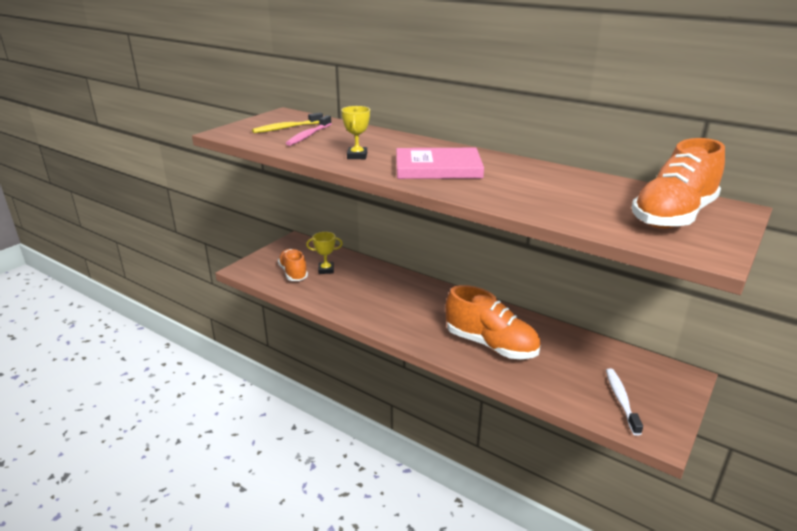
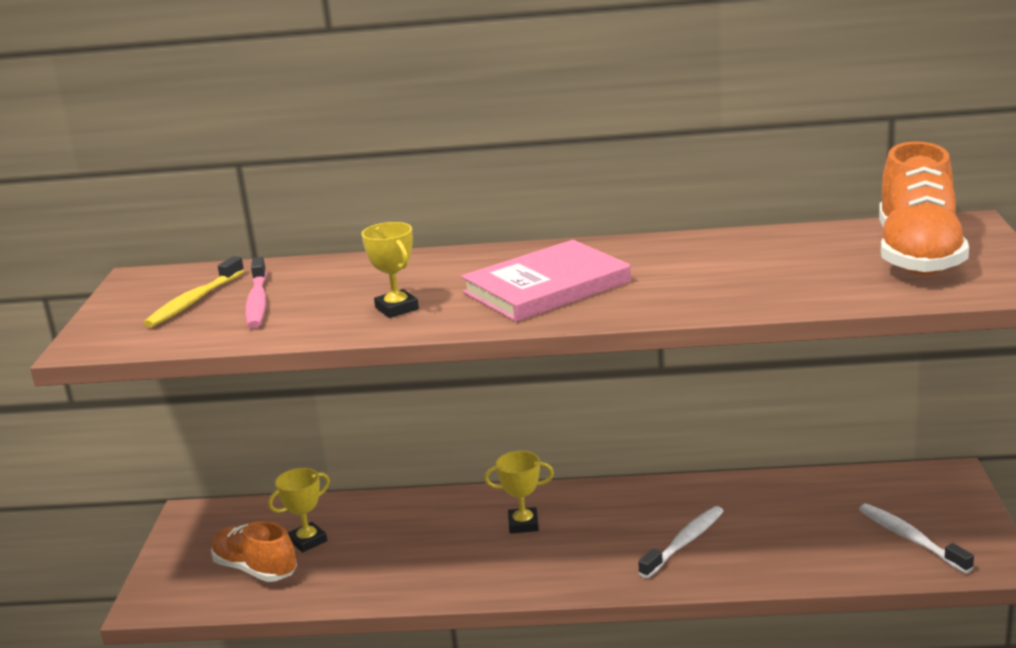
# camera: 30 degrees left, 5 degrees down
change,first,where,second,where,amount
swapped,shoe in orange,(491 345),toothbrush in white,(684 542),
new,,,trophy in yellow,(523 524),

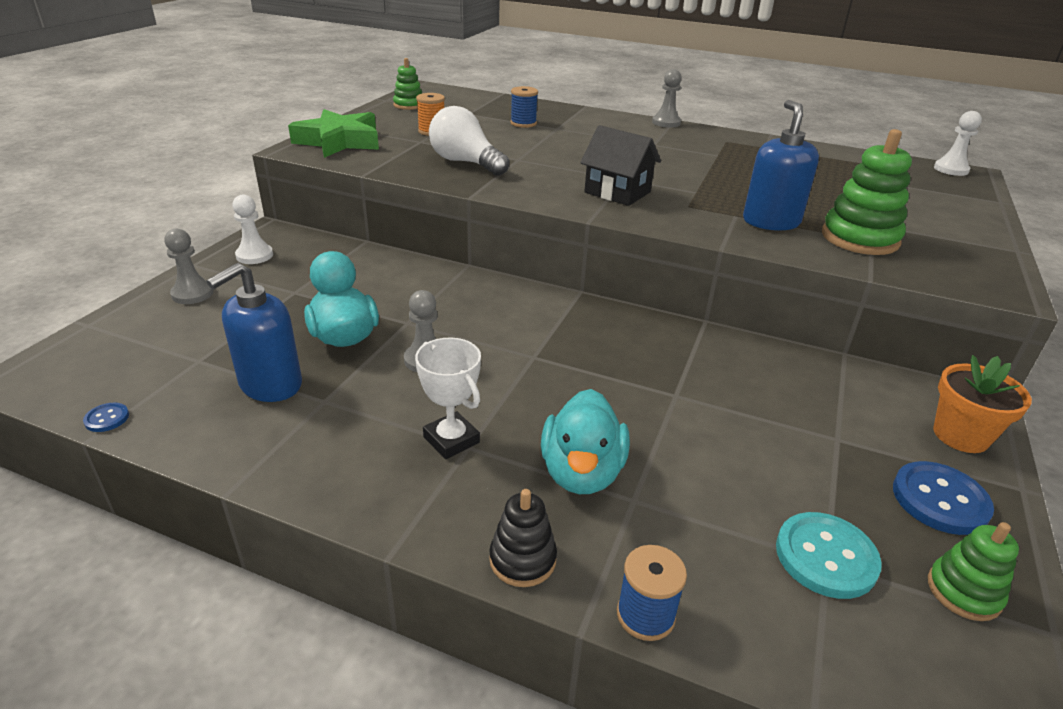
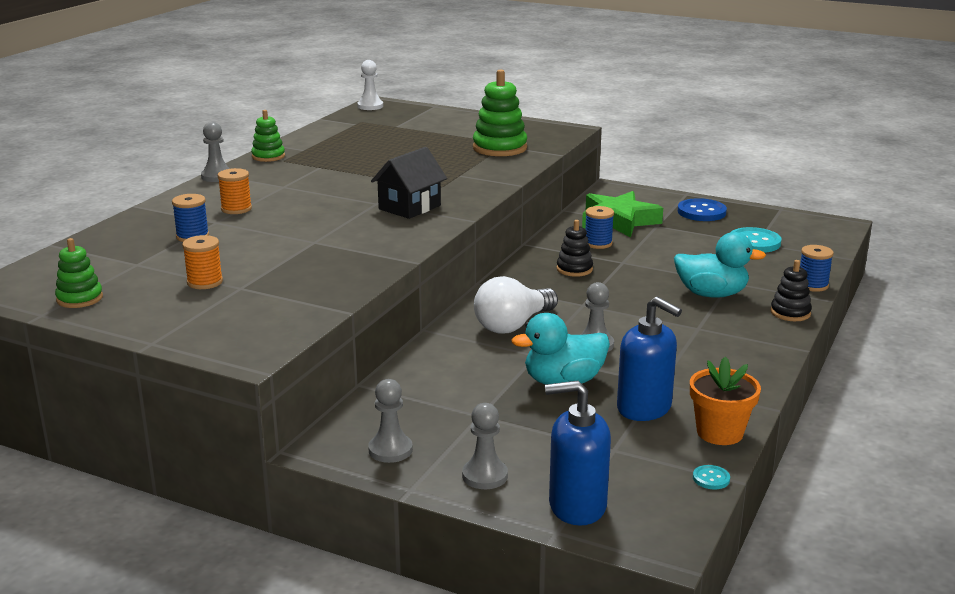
# camera: 85 degrees left, 10 degrees down
change,first,where,second,where,amount
shifted,soap dispenser in blue,(770 222),,(576 506),
shifted,light bulb in white,(465 162),,(513 325),
shifted,star in green,(339 141),,(618 221),
repainted,pawn in white,(254 255),pawn in grey,(390 450),
gone,trophy in white,(451 440),,,
shifted,flower pot in orange,(960 435),,(719 432),
repainted,button in blue,(107 418),button in turquoise,(711 478),
shifted,stacking toy in green,(963 592),,(268 156),
new,,,spool in orange,(236 209),
new,,,spool in blue,(598 243),
new,,,stacking toy in black,(574 269),

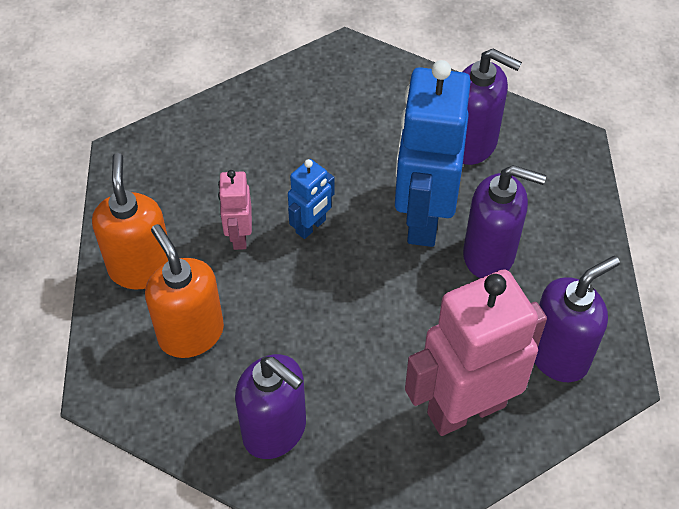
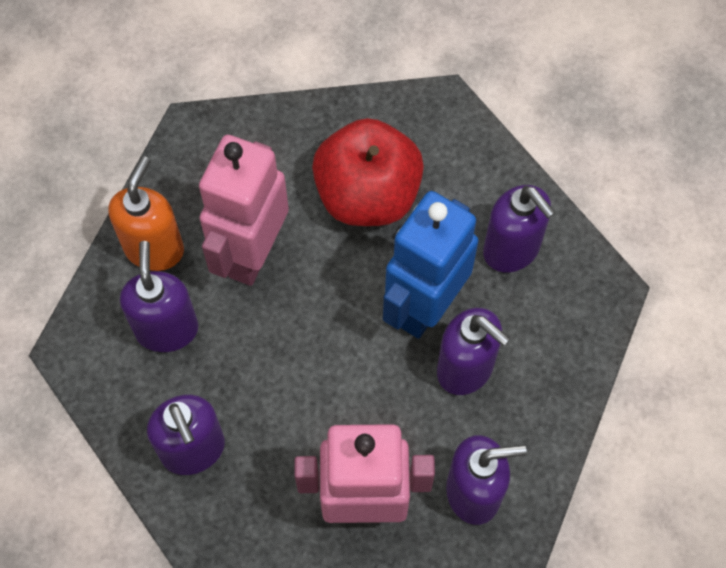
# camera: 25 degrees right, 10 degrees up
change,first,where,second,where,amount
gone,robot in blue,(311 226),,,
scaled,robot in pink,(239 236),,(252 253),x2.12
repainted,soap dispenser in orange,(191 333),soap dispenser in purple,(167 329),
new,,,apple in red,(367 195),

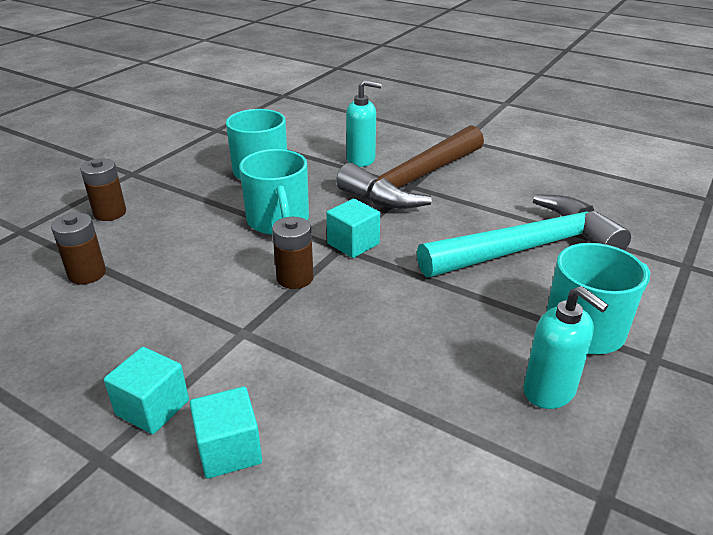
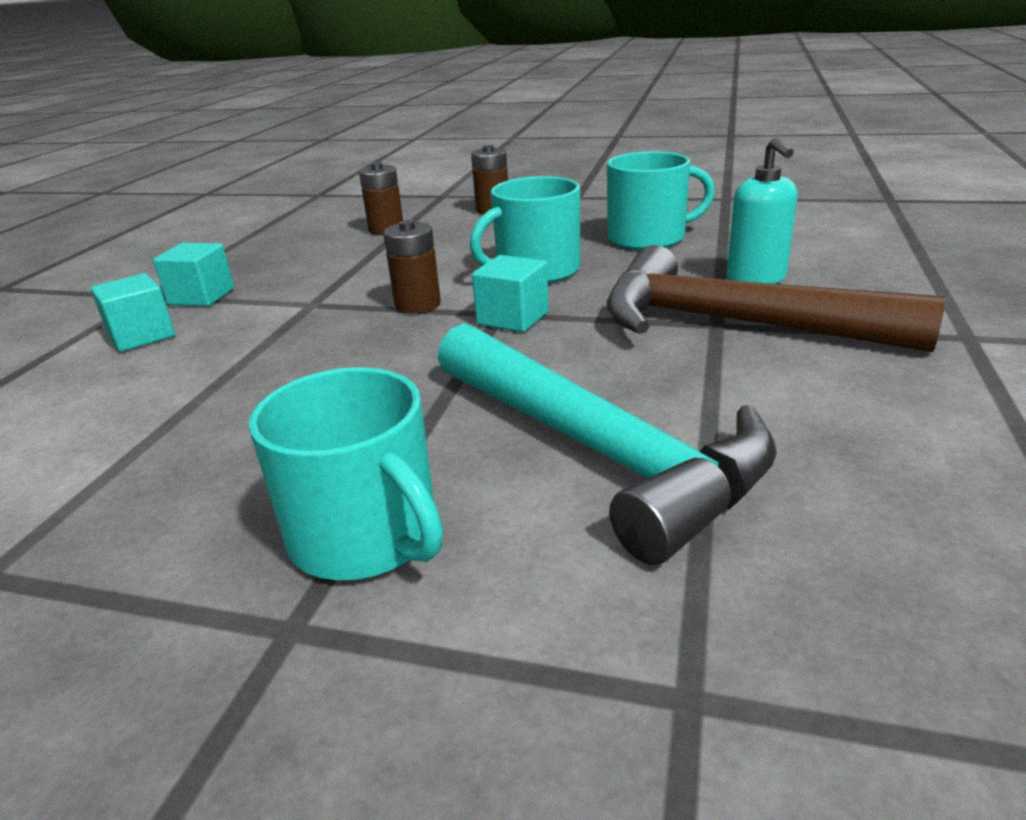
# camera: 75 degrees right, 5 degrees down
change,first,where,second,where,amount
gone,soap dispenser in turquoise,(549 391),,,

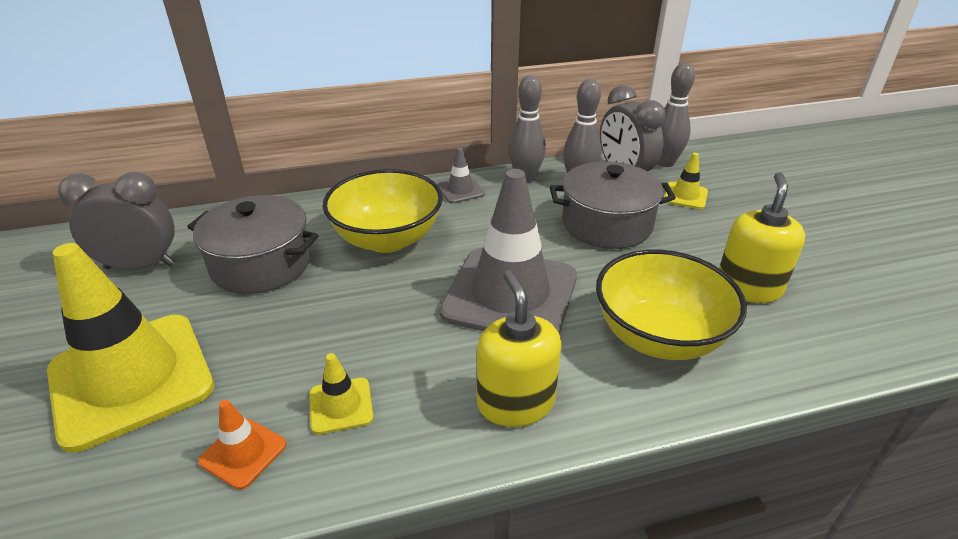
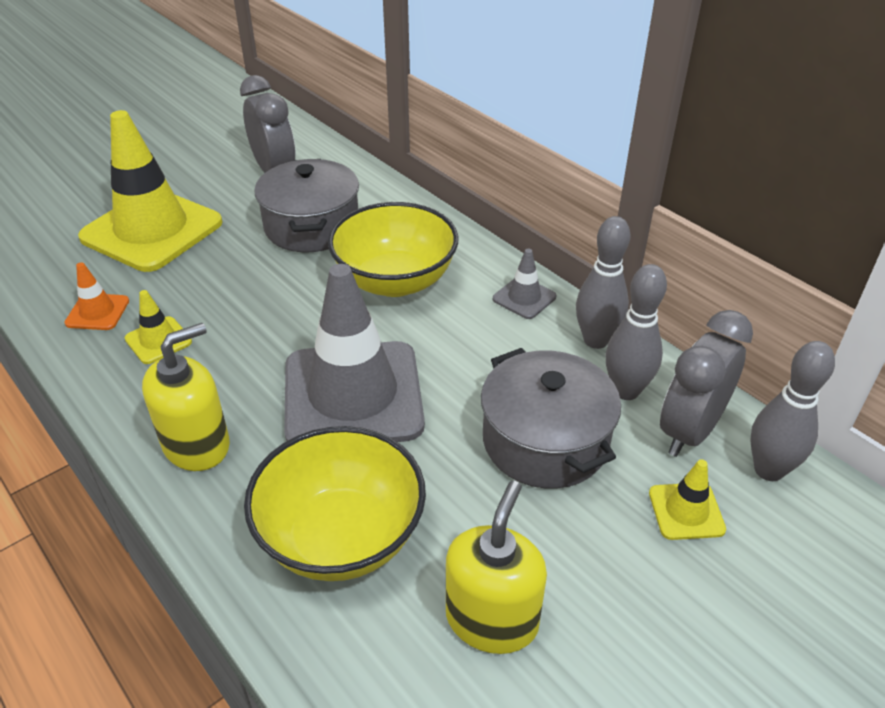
# camera: 65 degrees right, 5 degrees up
change,first,where,second,where,amount
rotated,soap dispenser in yellow,(748 287),,(492 619),60 degrees counterclockwise

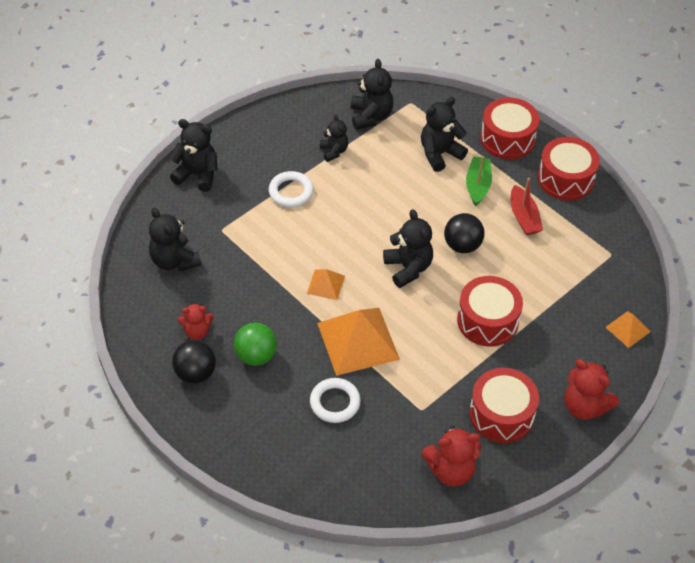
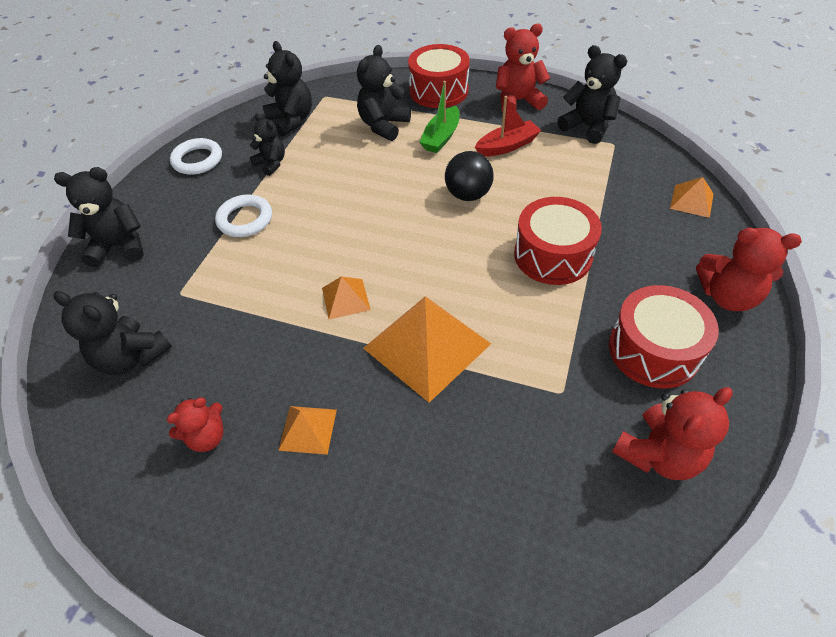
# camera: 25 degrees left, 0 degrees up
change,first,where,second,where,amount
swapped,drum in red,(565 179),teddy bear in red,(518 101),
rotated,boat in green,(478 185),,(441 137),135 degrees counterclockwise
rotated,boat in red,(523 217),,(507 146),75 degrees counterclockwise
shifted,teddy bear in black,(408 268),,(587 127),
swapped,ball in green,(256 356),pyramid in orange,(308 429),
gone,ball in black,(195 373),,,
shifted,ring in white,(335 402),,(197 160),

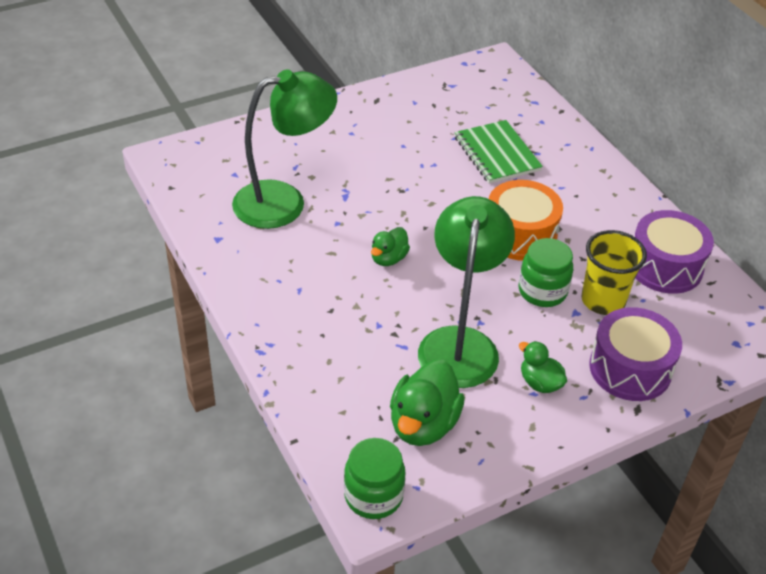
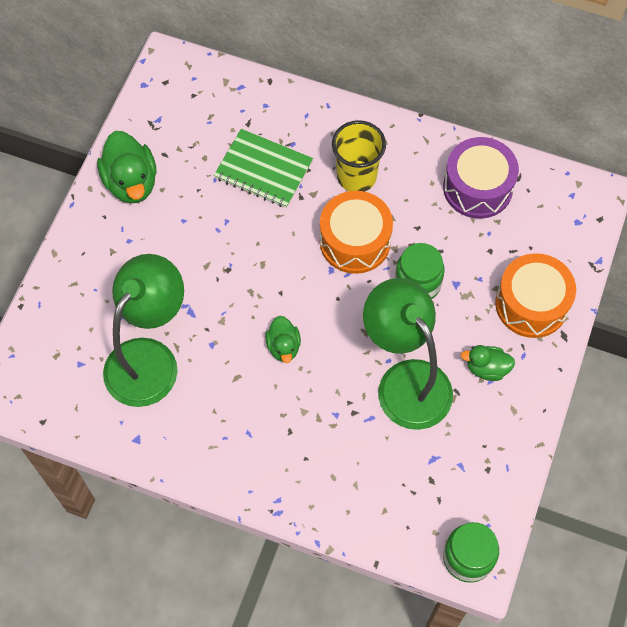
# camera: 40 degrees left, 20 degrees up
change,first,where,second,where,amount
shifted,cup in yellow,(603 301),,(356 176),
repainted,drum in purple,(630 368),drum in orange,(531 304),
shifted,duck in green,(423 424),,(131 182),

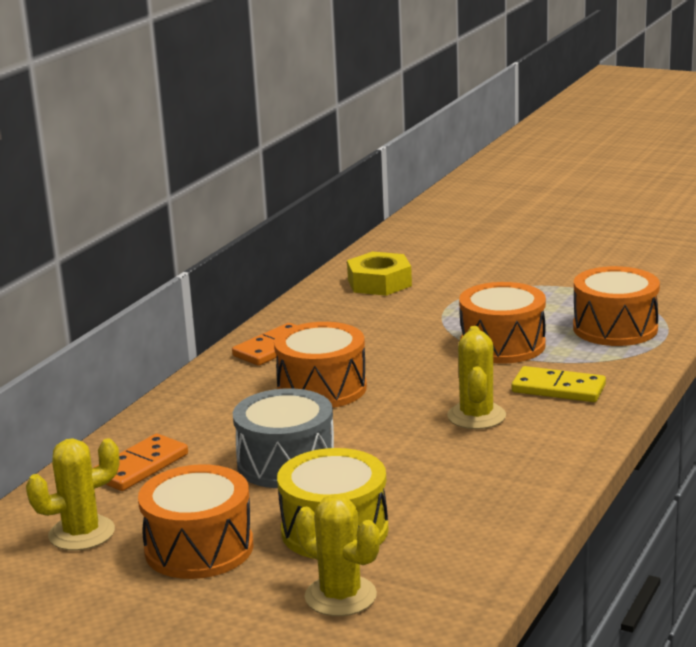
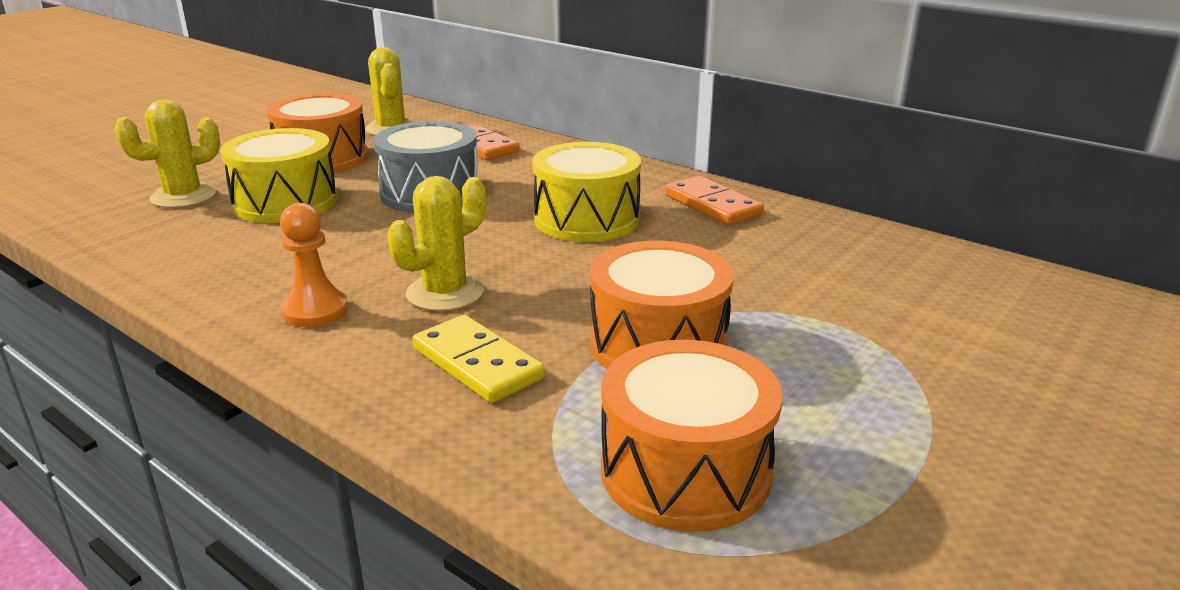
# camera: 100 degrees right, 5 degrees up
change,first,where,second,where,amount
gone,nut in yellow,(379 283),,,
repainted,drum in orange,(322 388),drum in yellow,(586 219),
rotated,cactus in yellow,(476 416),,(445 293),60 degrees counterclockwise
rotated,domino in yellow,(558 389),,(477 363),75 degrees counterclockwise
new,,,pawn in orange,(315 311),

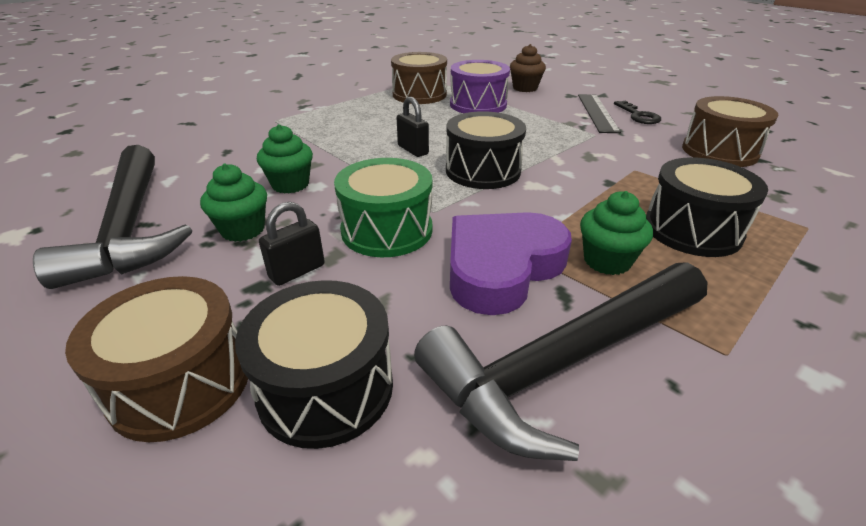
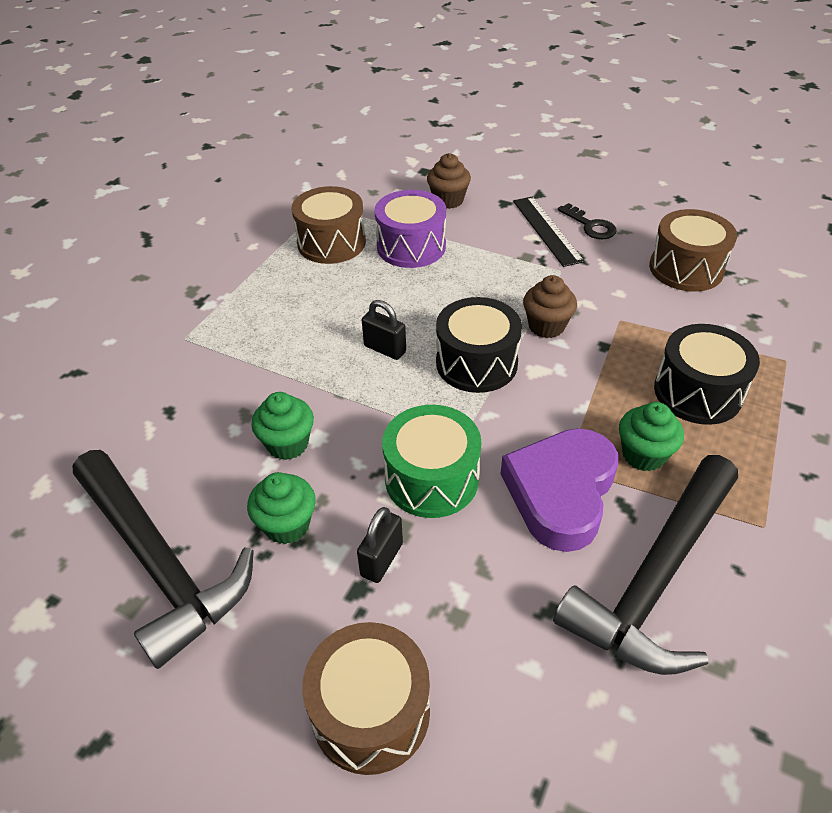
# camera: 20 degrees left, 10 degrees up
change,first,where,second,where,amount
gone,drum in black,(326 387),,,
new,,,cupcake in brown,(546 326),

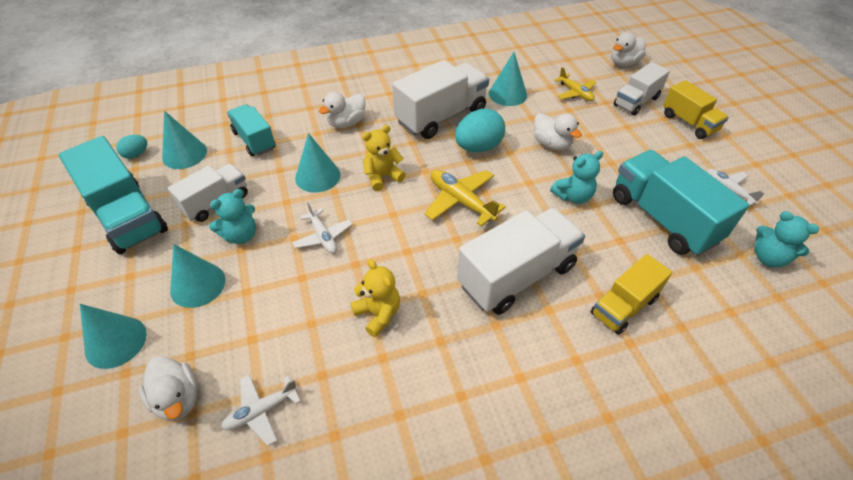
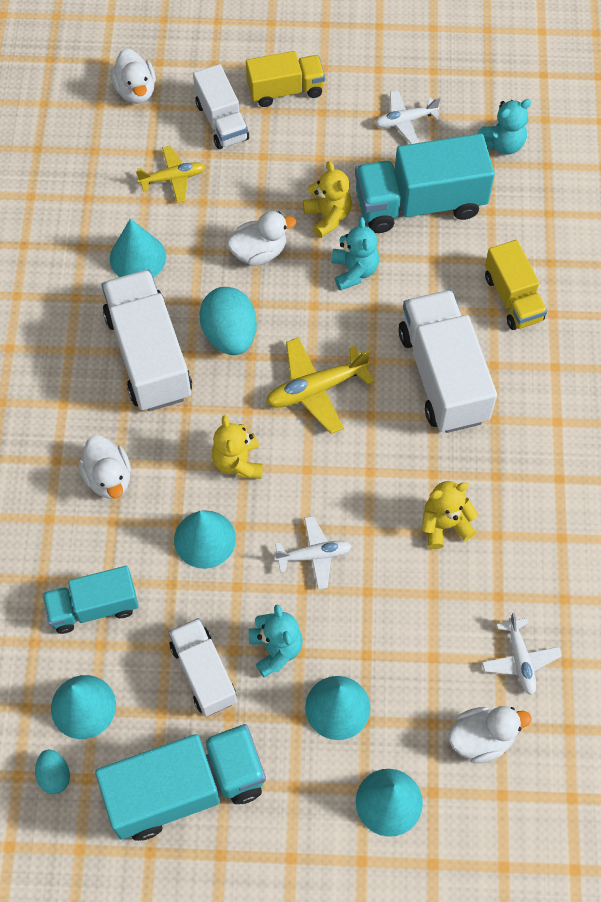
# camera: 70 degrees left, 15 degrees up
change,first,where,second,where,amount
new,,,teddy bear in yellow,(328 216),

